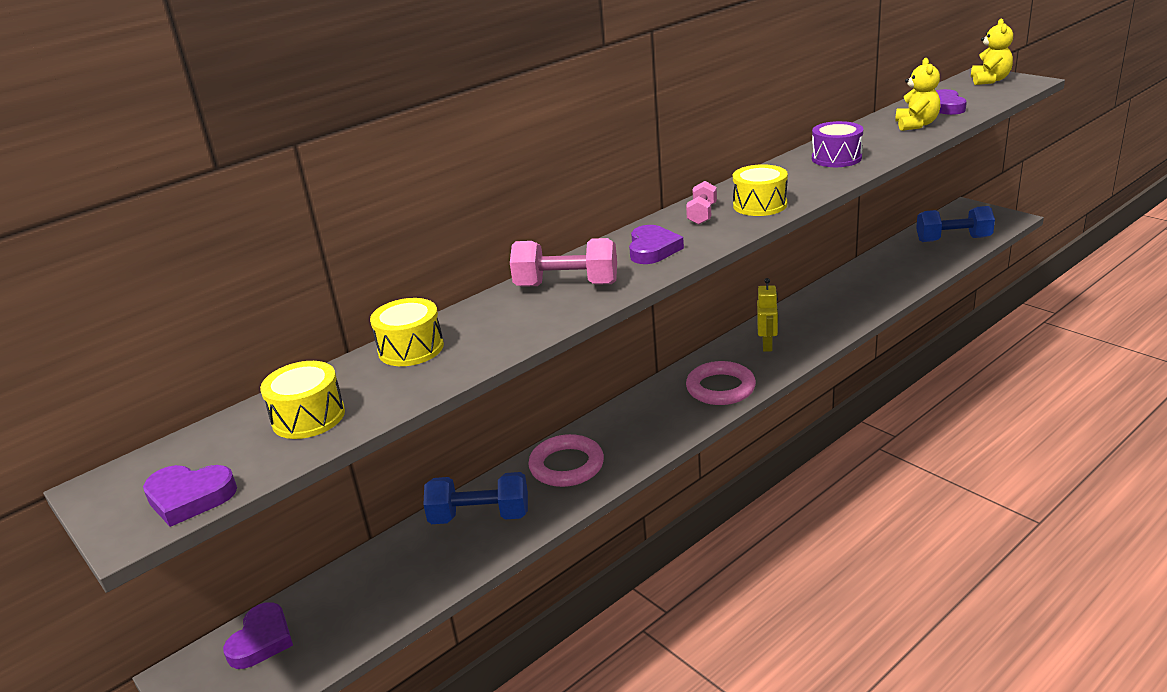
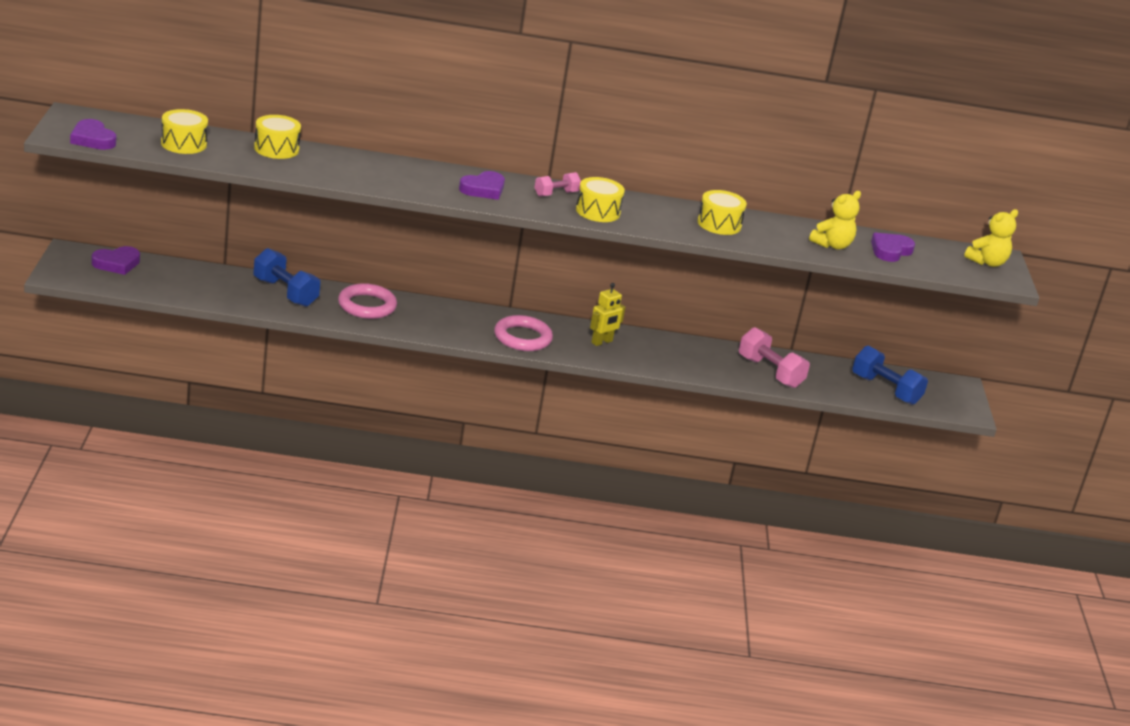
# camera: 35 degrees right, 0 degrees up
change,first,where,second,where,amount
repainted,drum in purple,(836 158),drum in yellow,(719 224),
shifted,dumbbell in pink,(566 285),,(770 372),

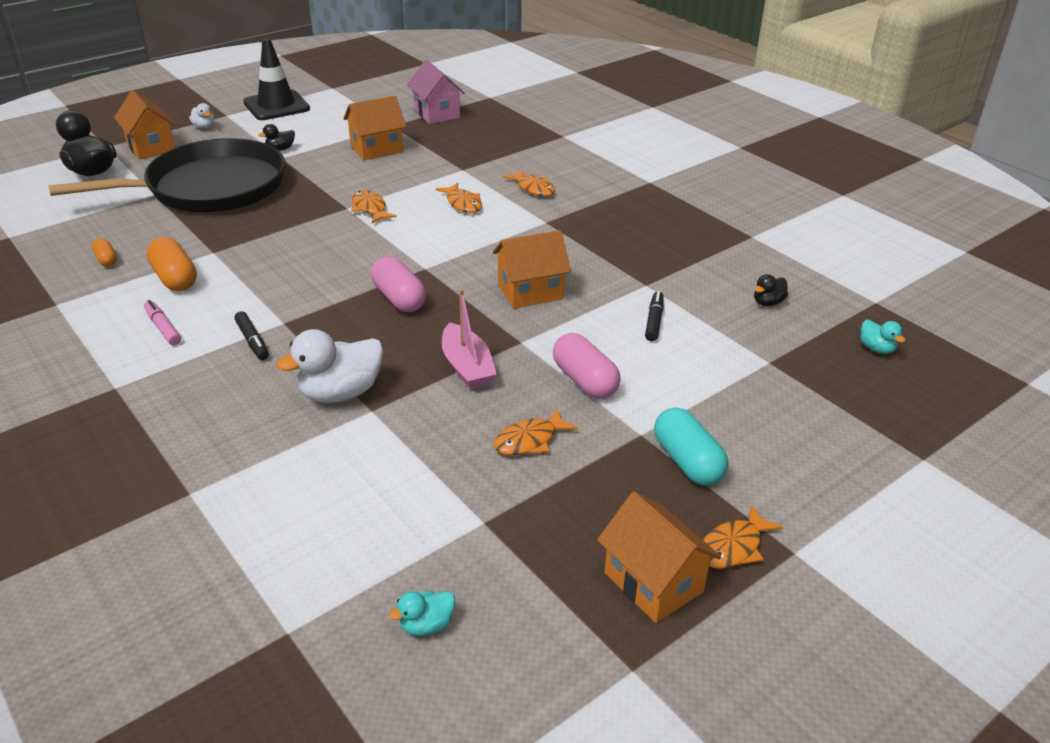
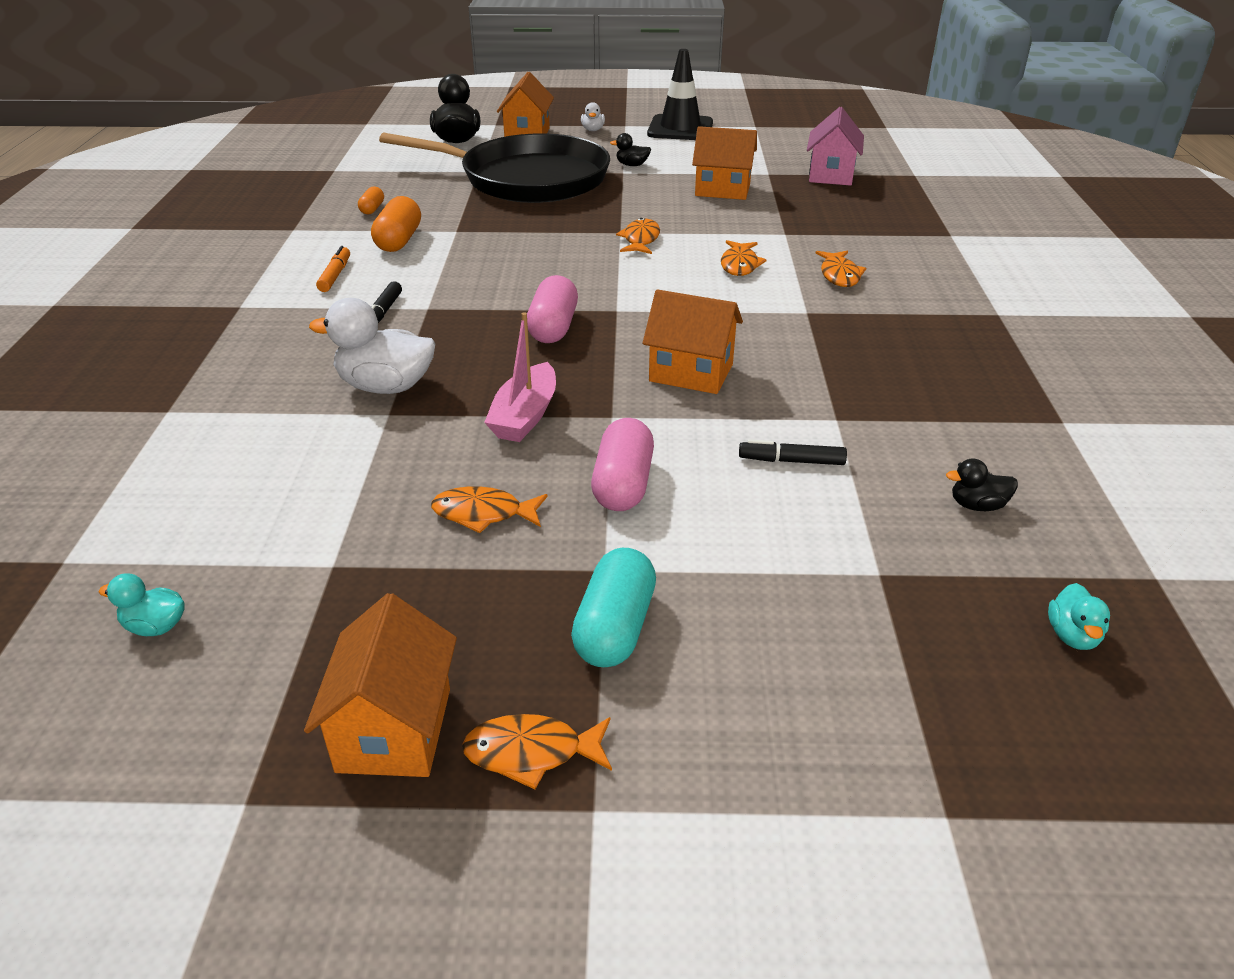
# camera: 40 degrees right, 0 degrees up
change,first,where,second,where,amount
rotated,marker in black,(654 321),,(791 461),135 degrees counterclockwise
repainted,marker in pink,(163 328),marker in orange,(335 275),

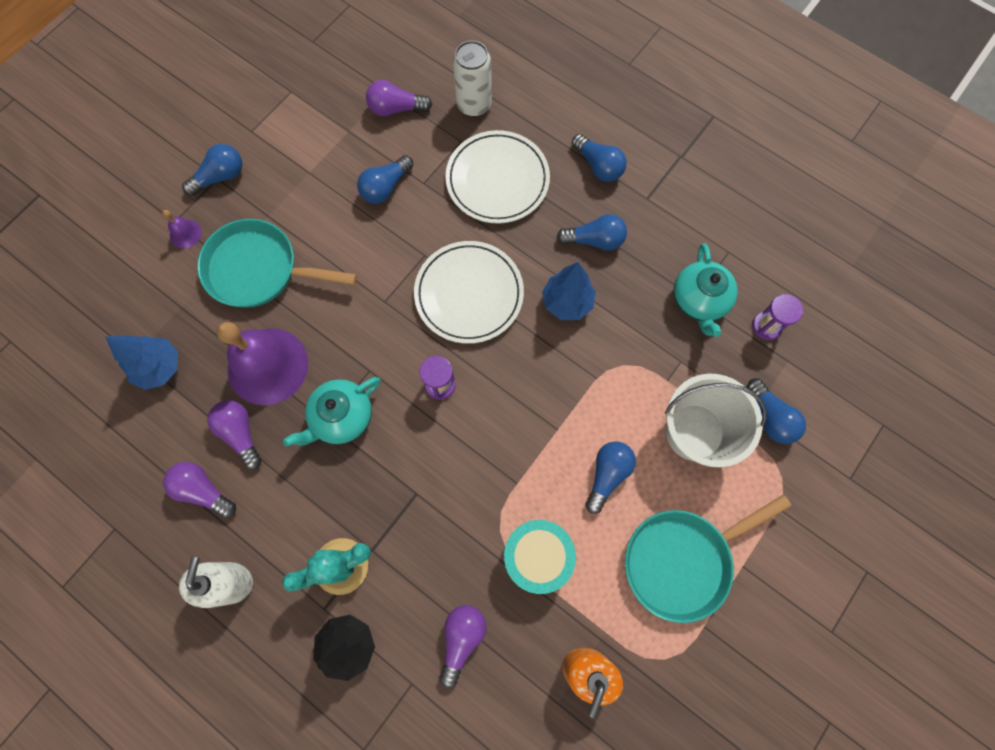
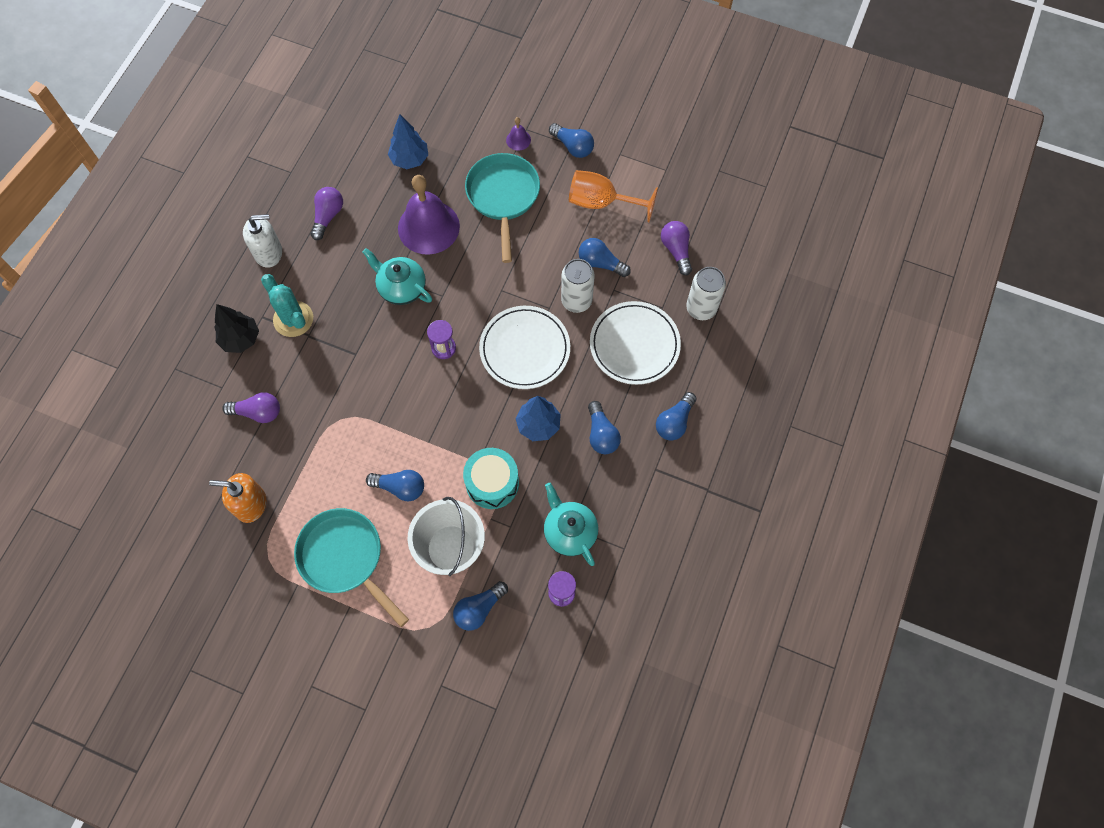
# camera: 75 degrees right, 5 degrees down
change,first,where,second,where,amount
rotated,teapot in turquoise,(699 301),,(569 531),75 degrees clockwise
gone,light bulb in purple,(240 433),,,
shifted,drum in turquoise,(537 556),,(492 483),
new,,,goblet in orange,(601 202),
new,,,can in white,(576 301),

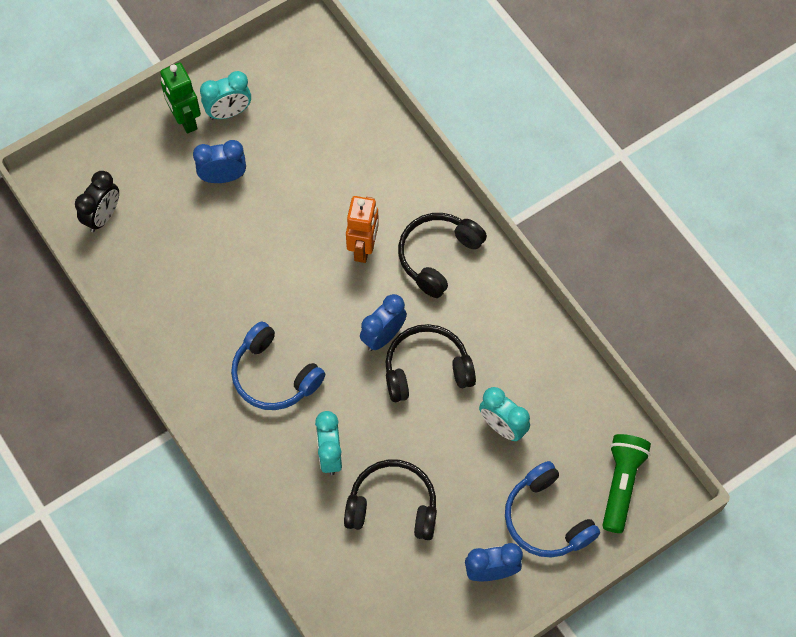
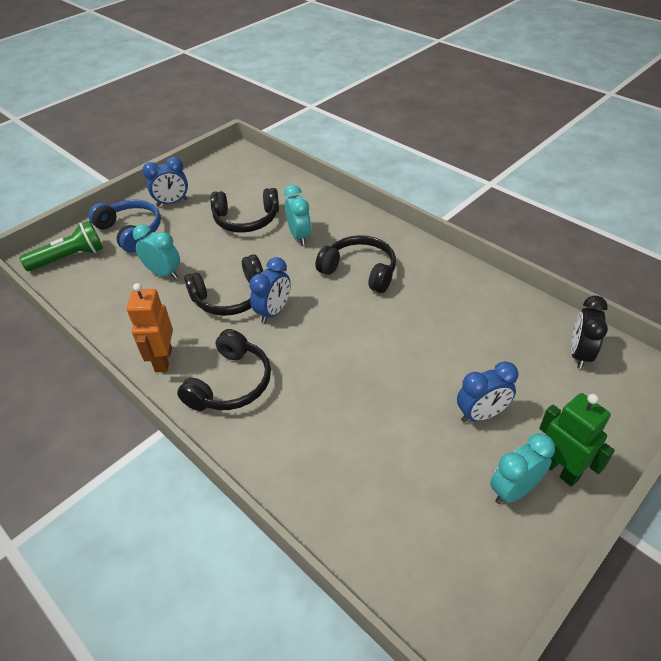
# camera: 170 degrees right, 20 degrees down
change,first,where,second,where,amount
shifted,robot in orange,(363 248),,(163 360),
repainted,headphones in blue,(274 376),headphones in black,(360 271),
rotated,flashlight in green,(621 484),,(69 257),120 degrees counterclockwise

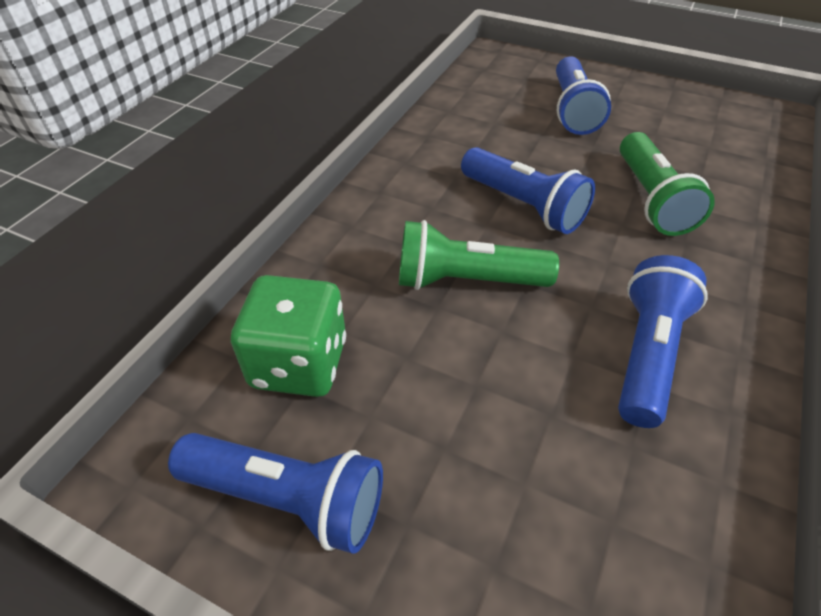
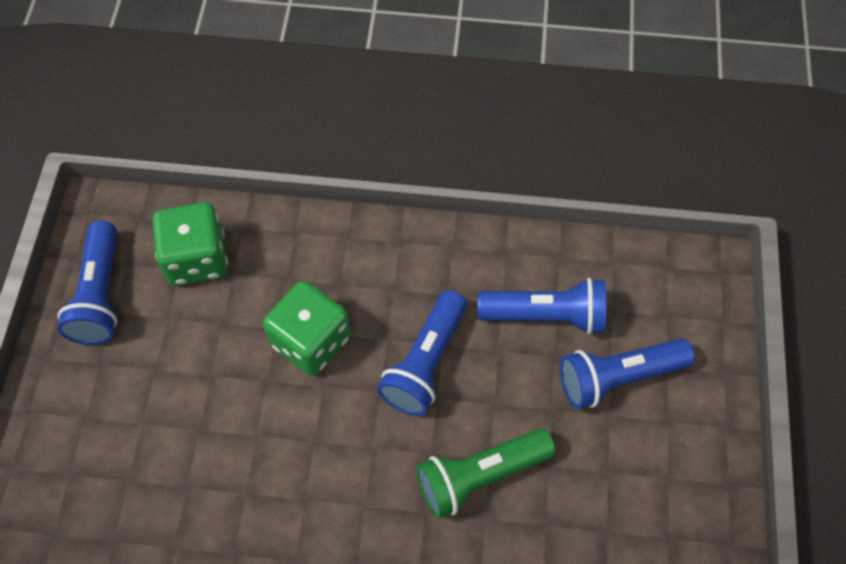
# camera: 70 degrees right, 15 degrees up
change,first,where,second,where,amount
swapped,flashlight in green,(466 281),dice in green,(311 341),
shifted,flashlight in blue,(647 353),,(546 315),

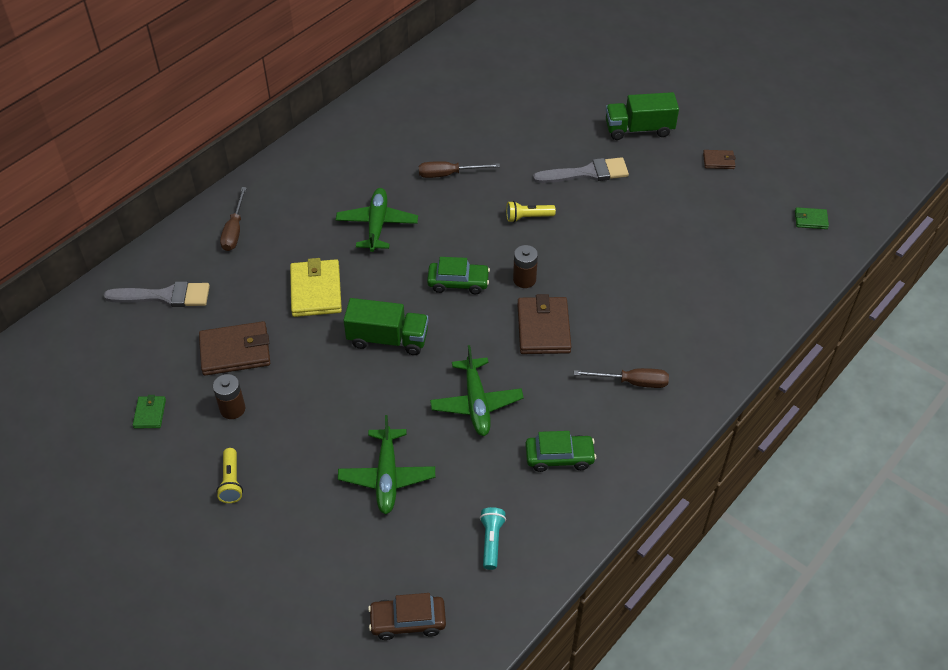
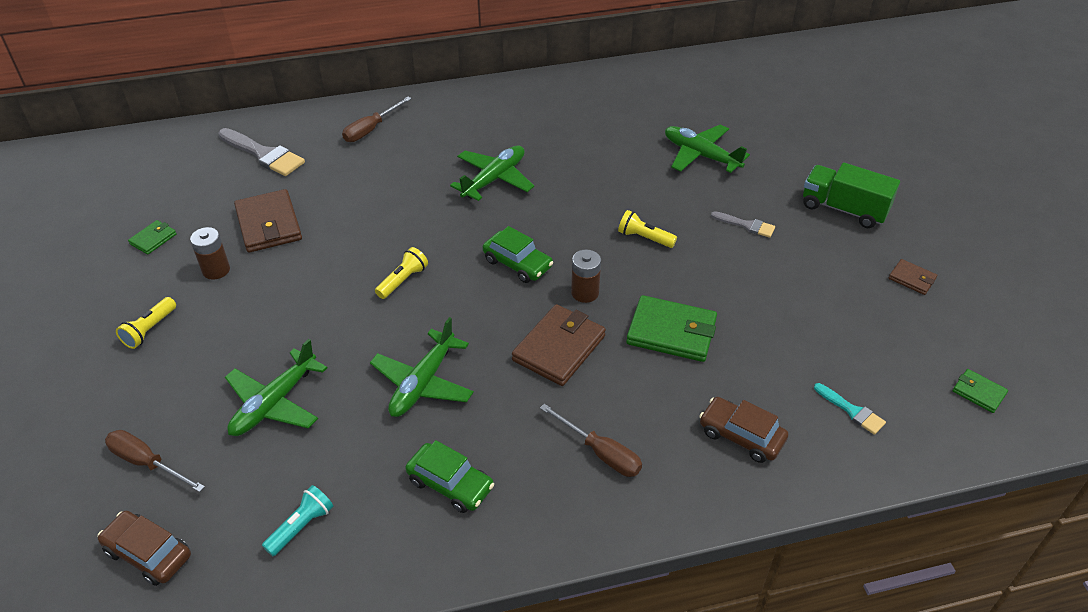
# camera: 35 degrees right, 5 degrees down
change,first,where,second,where,amount
scaled,brush in grey,(587 173),,(746 225),x0.56
shifted,screwdriver in brown,(449 174),,(147 463),
gone,wallet in yellow,(316 291),,,
swapped,truck in green,(388 339),flashlight in yellow,(403 280),
rotated,wallet in brown,(235 351),,(268 224),45 degrees clockwise
new,,,plane in green,(700 155),
new,,,wallet in green,(671 332),
new,,,brush in turquoise,(852 411),
new,,,car in brown,(741 436),

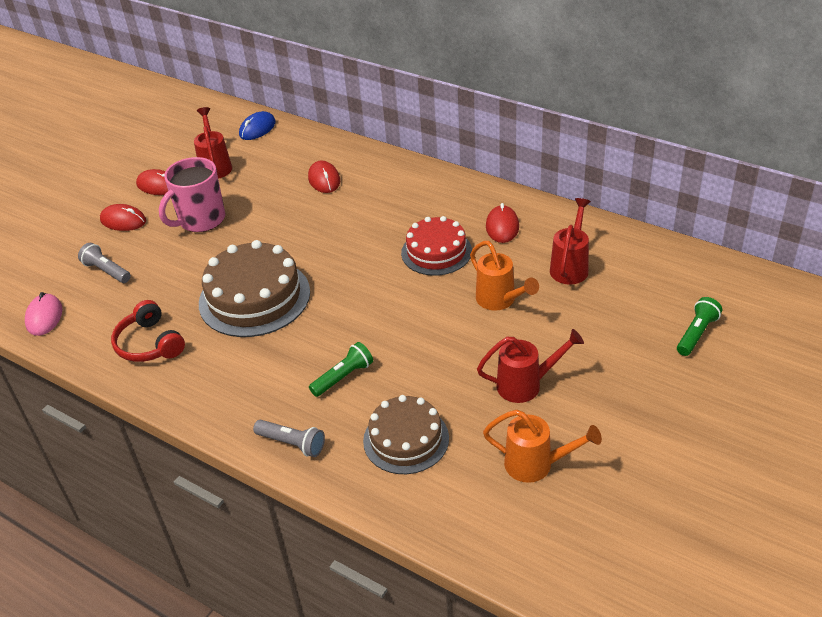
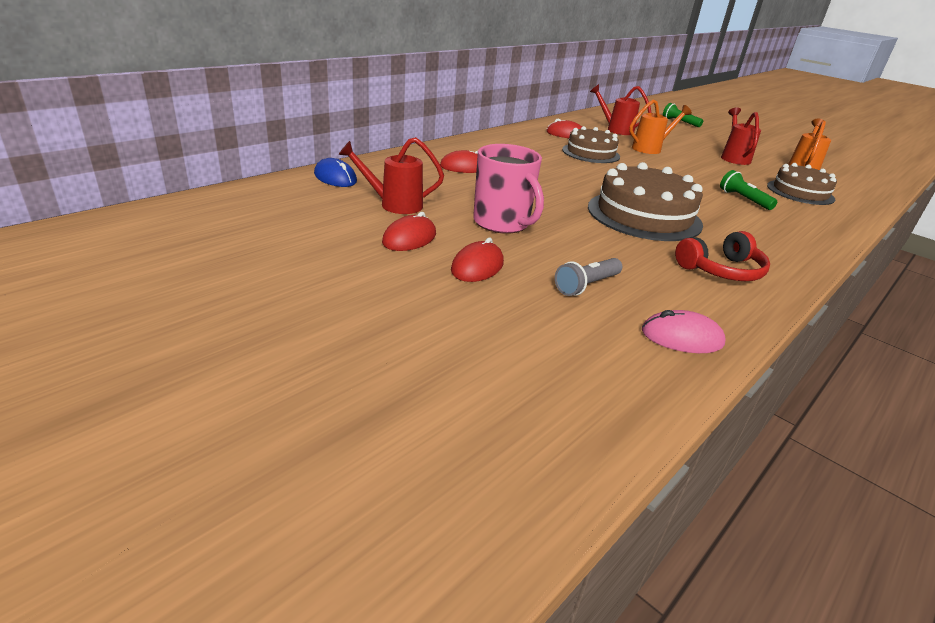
# camera: 85 degrees left, 10 degrees down
change,first,where,second,where,amount
repainted,cake in red,(436 252),cake in brown,(590 153),
gone,flashlight in grey,(292 444),,,

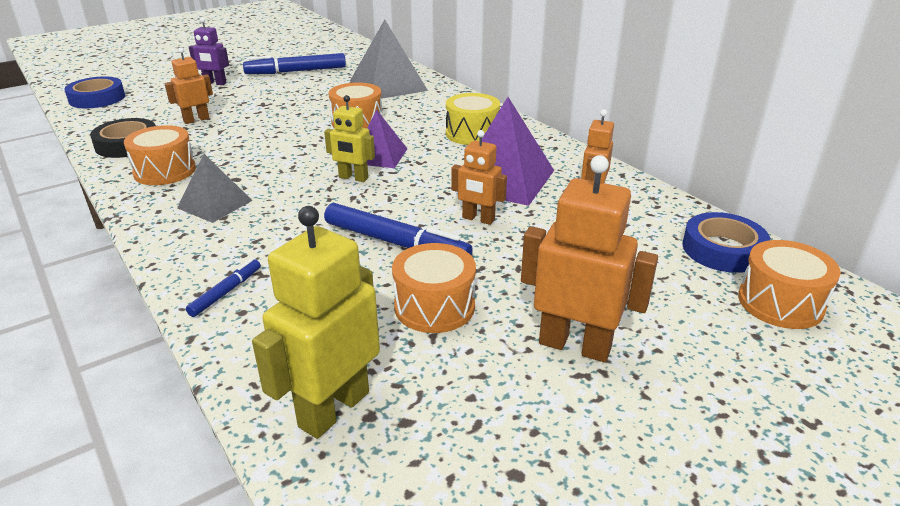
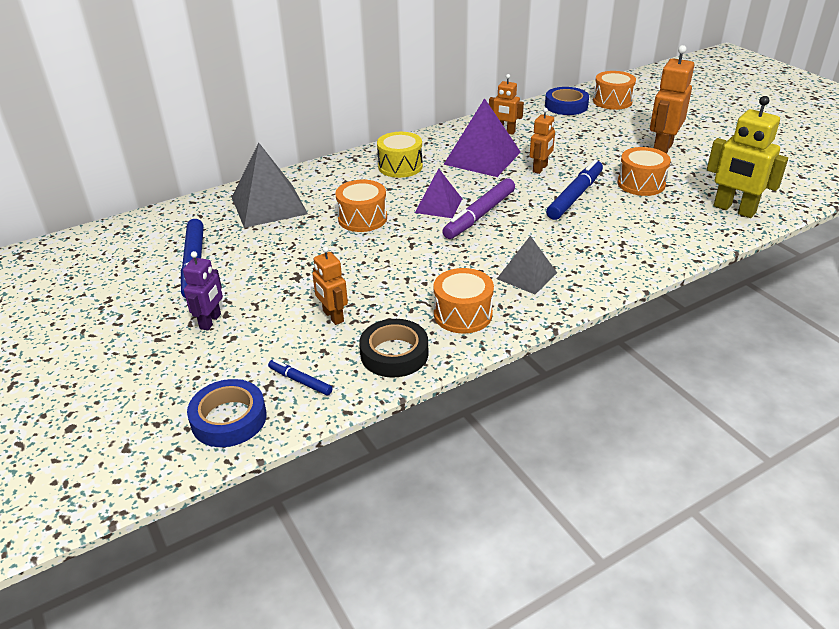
# camera: 85 degrees left, 5 degrees up
change,first,where,second,where,amount
swapped,robot in yellow,(353 178),marker in purple,(479 215),
shifted,marker in blue,(226 292),,(300 381),

